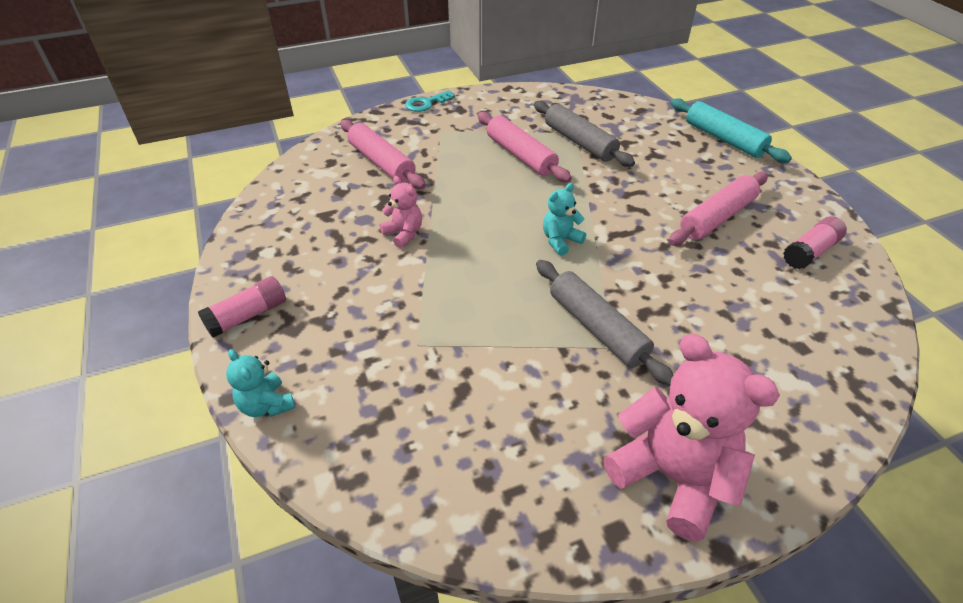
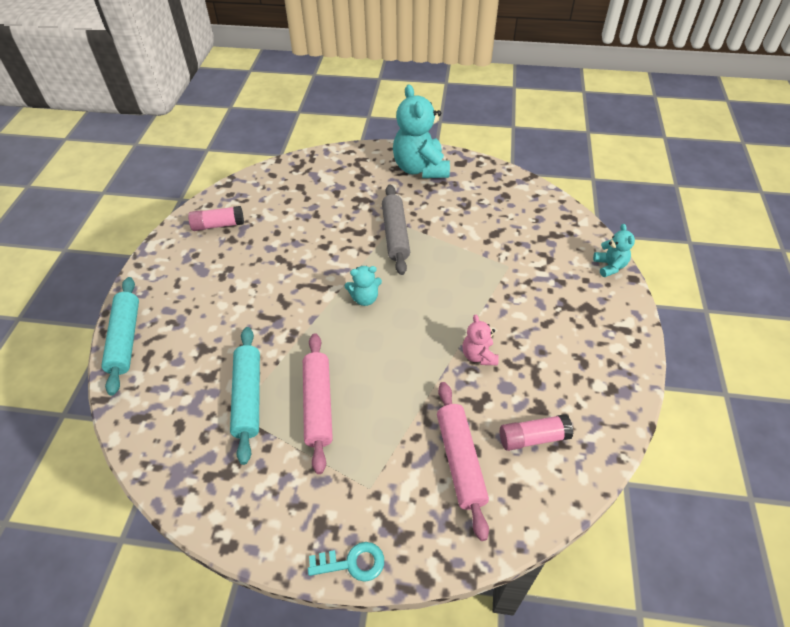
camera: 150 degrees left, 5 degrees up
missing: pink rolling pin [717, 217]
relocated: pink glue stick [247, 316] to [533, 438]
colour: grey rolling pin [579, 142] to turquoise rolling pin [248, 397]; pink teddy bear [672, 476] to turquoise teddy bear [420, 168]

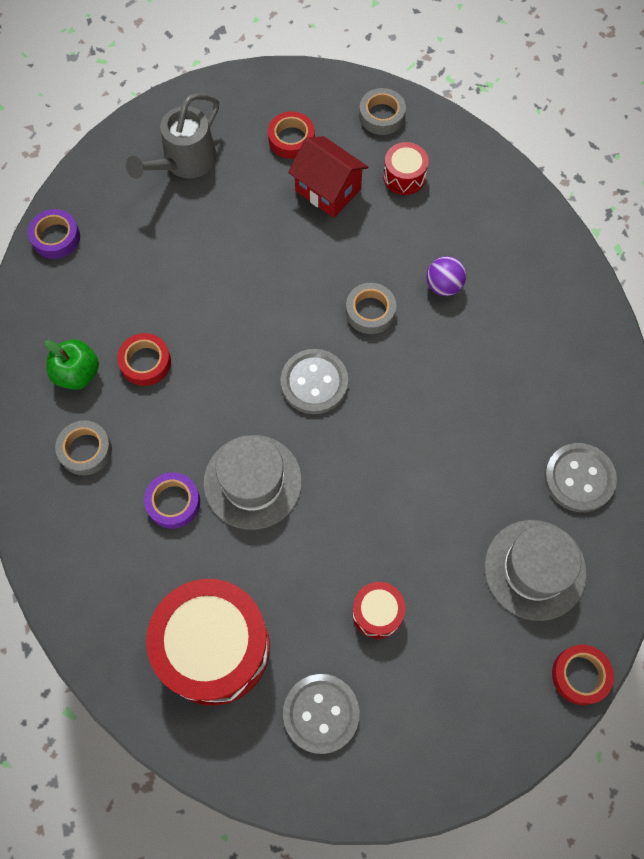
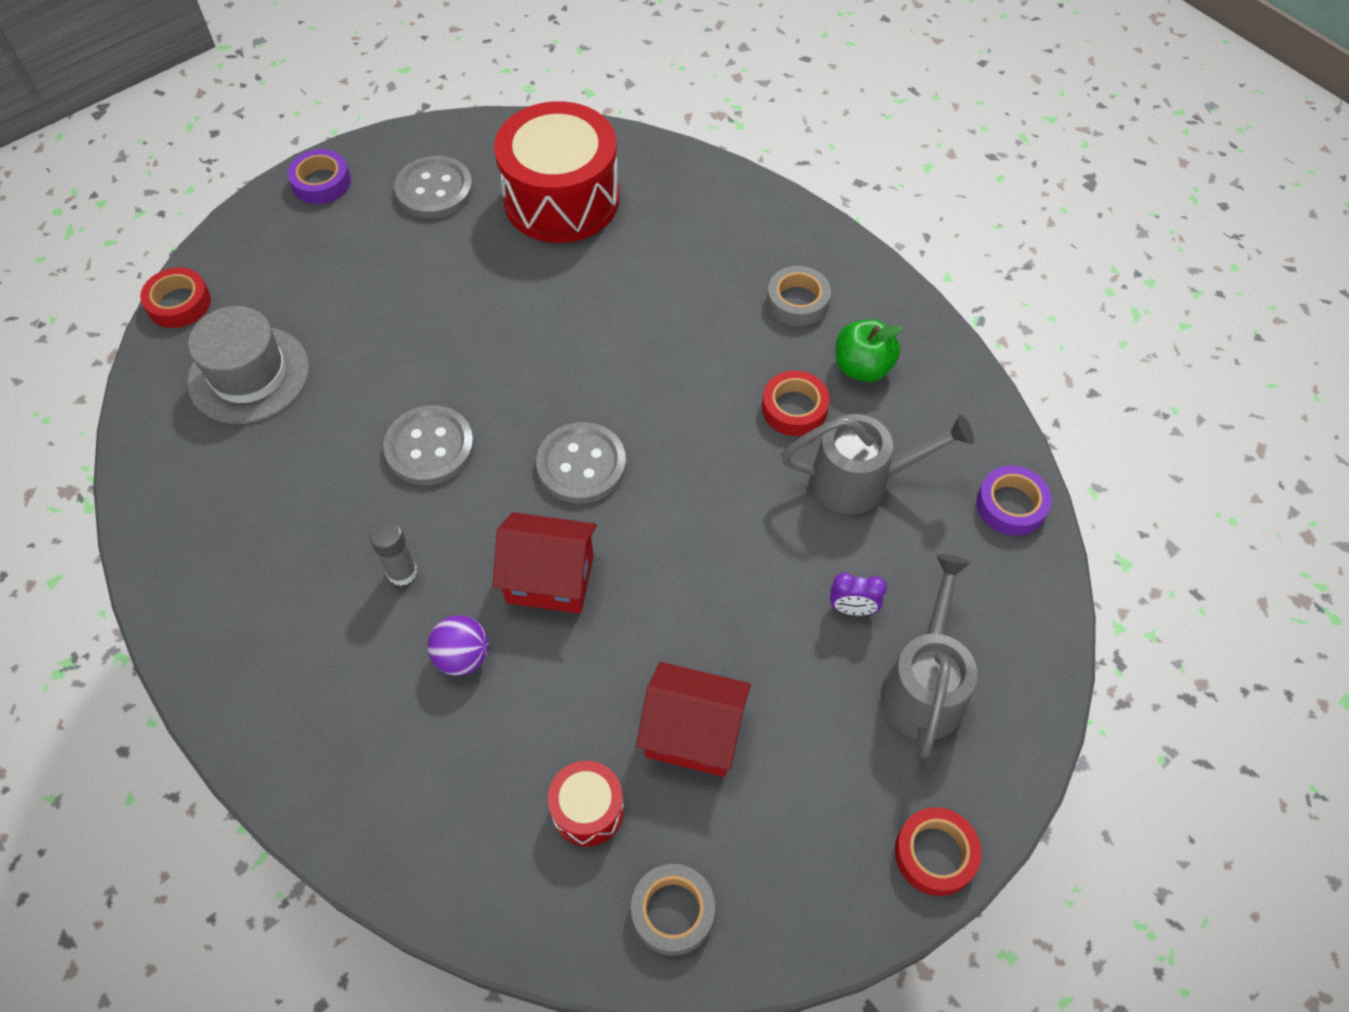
camera: 155 degrees right, 10 degrees down
missing: grey hat [252, 482]; red drum [377, 613]
appeared: grey watering can [862, 480]; grey glue stick [402, 572]; purple clock [852, 609]
relocated: red tape [291, 139] to [935, 854]; grey button [579, 478] to [430, 447]; purple tape [173, 502] to [321, 182]
exchanged: grey tape [370, 311] to red house [550, 579]

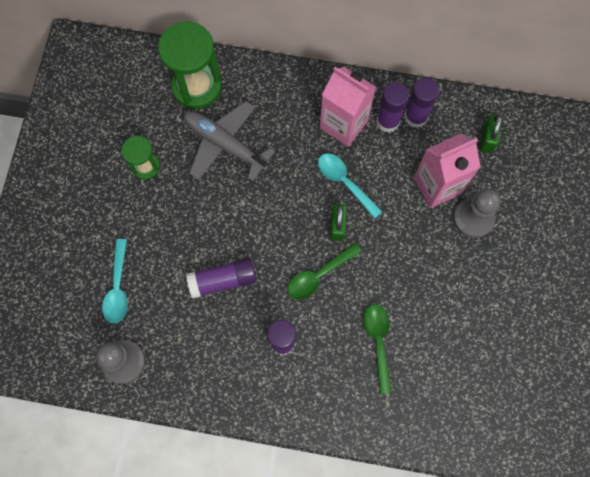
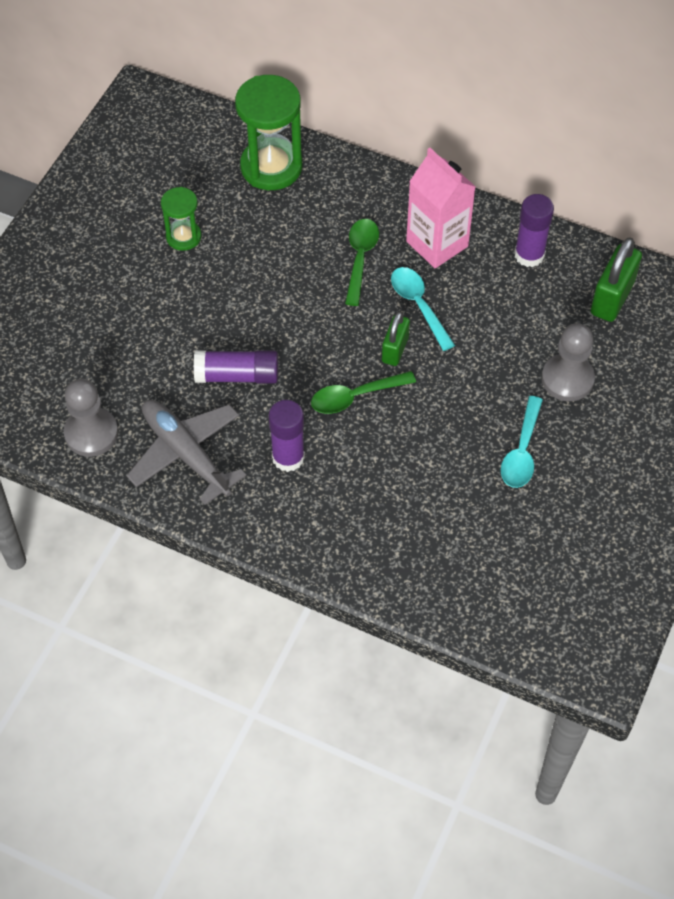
camera: 15 degrees right, 15 degrees down
missing: purple glue stick [388, 121]; pink carton [437, 185]
relocated: grey plane [225, 144] to [186, 453]; turquoise spoon [118, 287] to [522, 451]; green spoon [378, 342] to [360, 258]
size: green padlock [487, 139] = [612, 298] x1.55

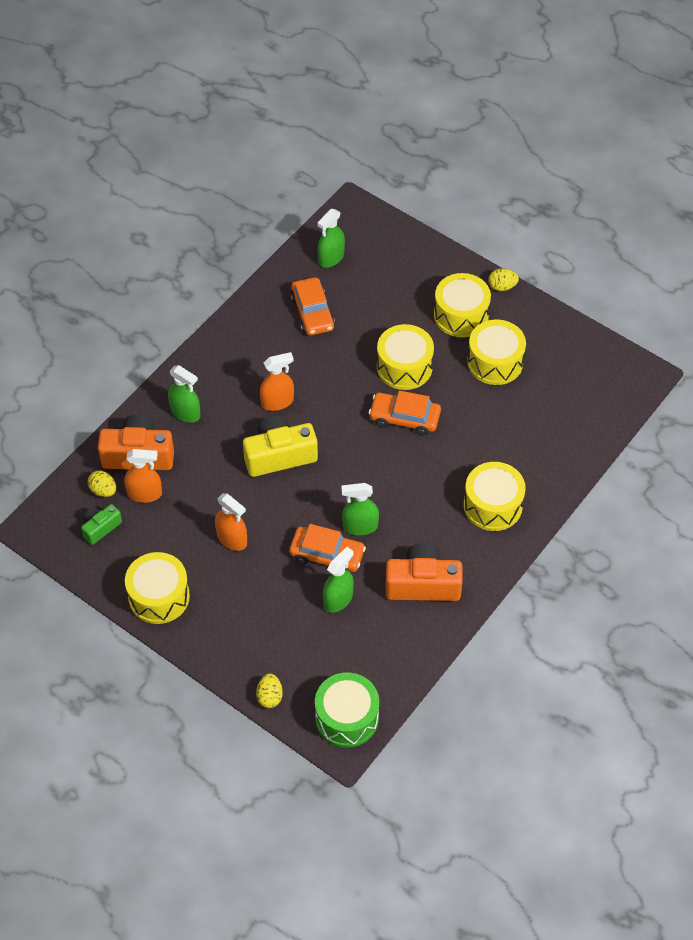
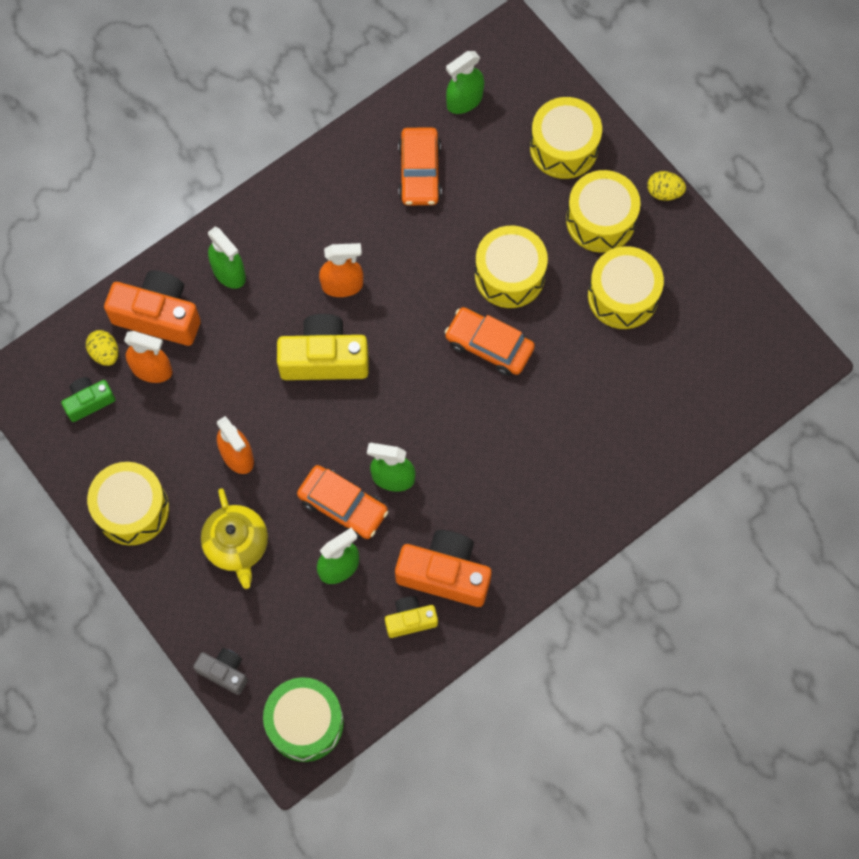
camera: 15 degrees right, 15 degrees up
appeared: yellow teapot [237, 545]; yellow camera [410, 620]
relocated: yellow drum [493, 505] to [564, 147]
exchanged: yellow egg [269, 696] to grey camera [224, 672]

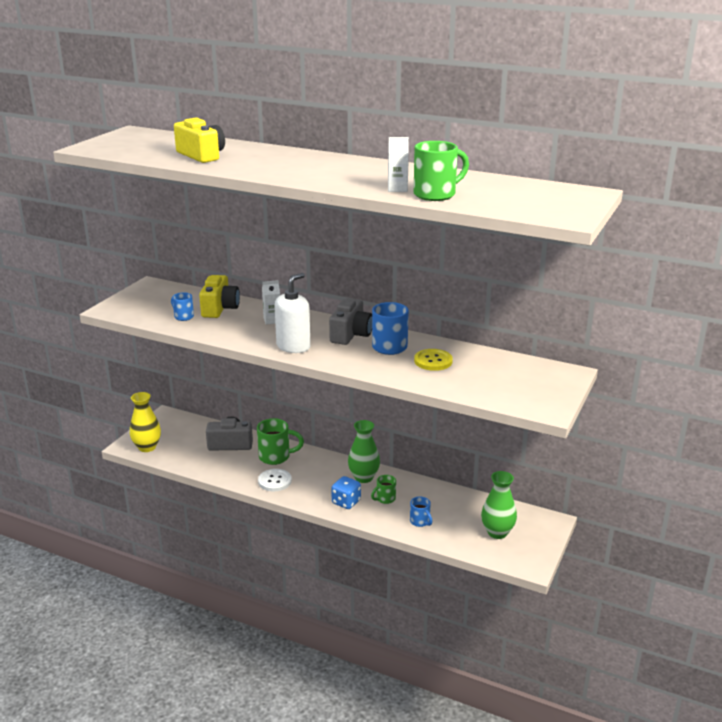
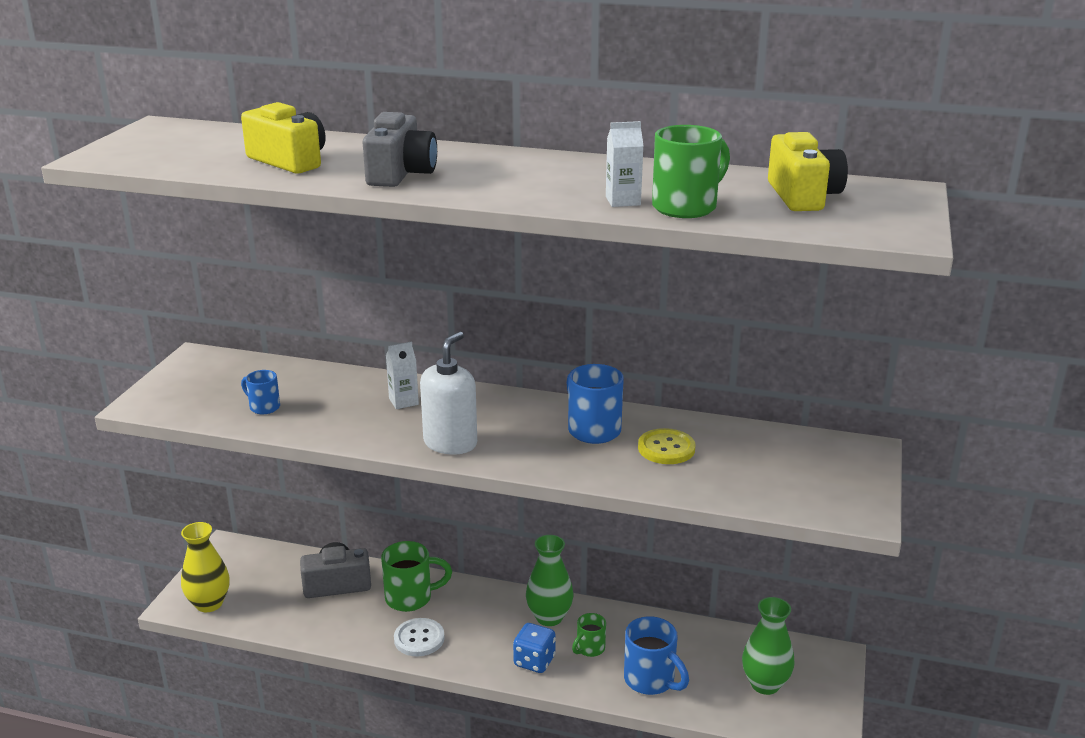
camera: 10 degrees left, 0 degrees up
relocated: yellow camera [220, 308] to [803, 196]; grey camera [351, 334] to [401, 174]
size: blue mug [420, 522] = [651, 680] x1.72

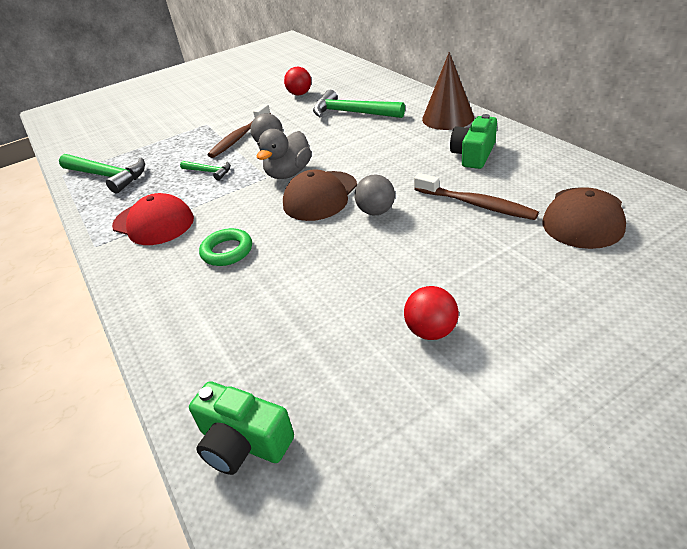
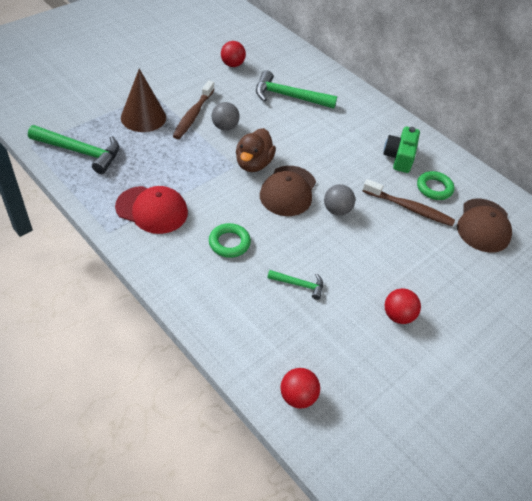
camera: 20 degrees left, 10 degrees up
appeared: green ring [434, 188]
relocated: brown cone [448, 118] to [143, 117]; green hammer [209, 172] to [299, 285]
exchanged: green camera [243, 442] to red ball [297, 396]
colour: grey duck [288, 173] to brown duck [253, 164]

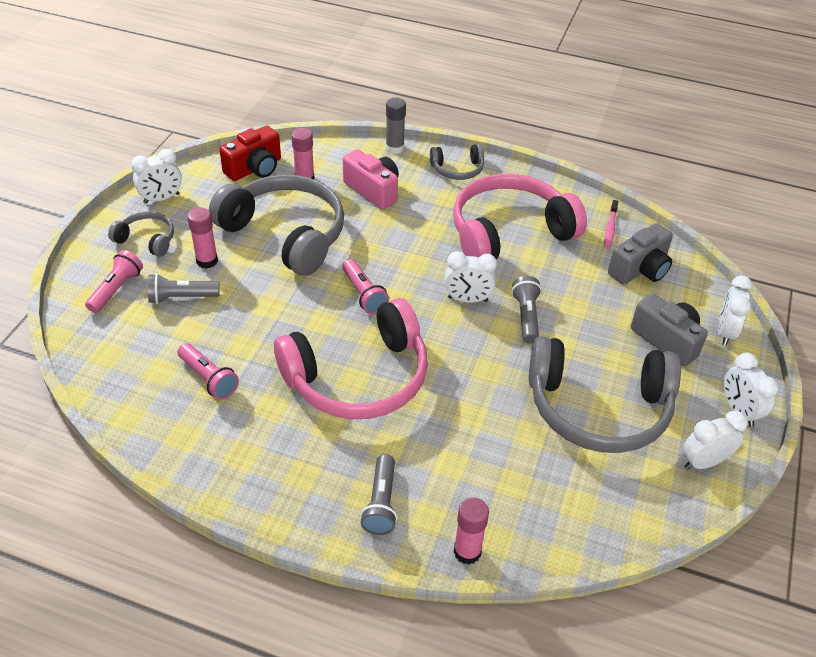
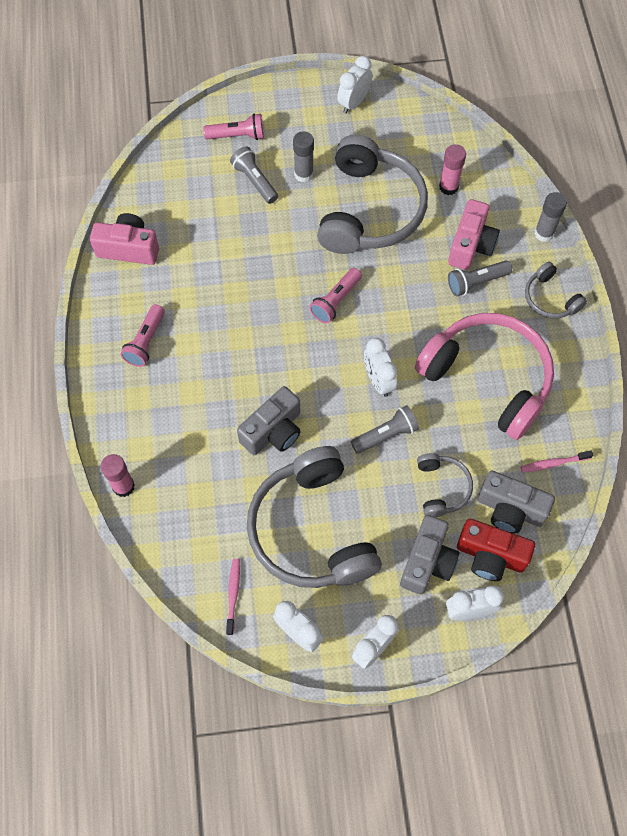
camera: 65 degrees right, 20 degrees up
missing: pink headphones [359, 378]
appeared: pink camera [128, 248]; grey camera [273, 431]; pink toothbrush [233, 595]
relocated: red camera [255, 168] to [490, 556]; grey headphones [147, 240] to [442, 488]; pink flashlight [209, 378] to [145, 342]; grey flashlight [381, 503] to [476, 282]
colour: pink glue stick [207, 261] to grey glue stick [303, 174]
spun: white clock [161, 198] = [353, 103] 90 degrees clockwise

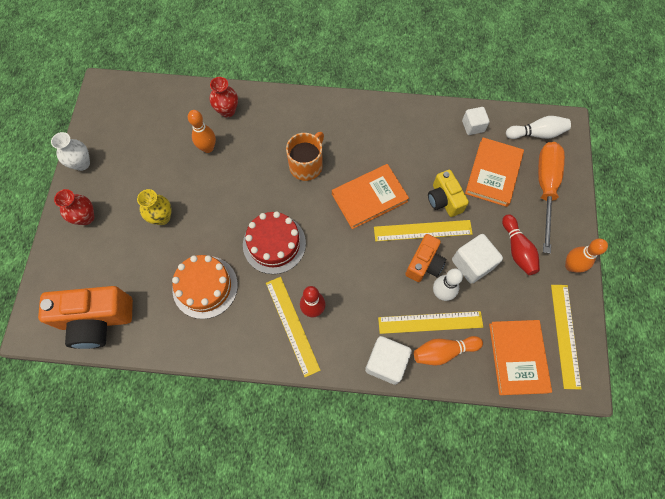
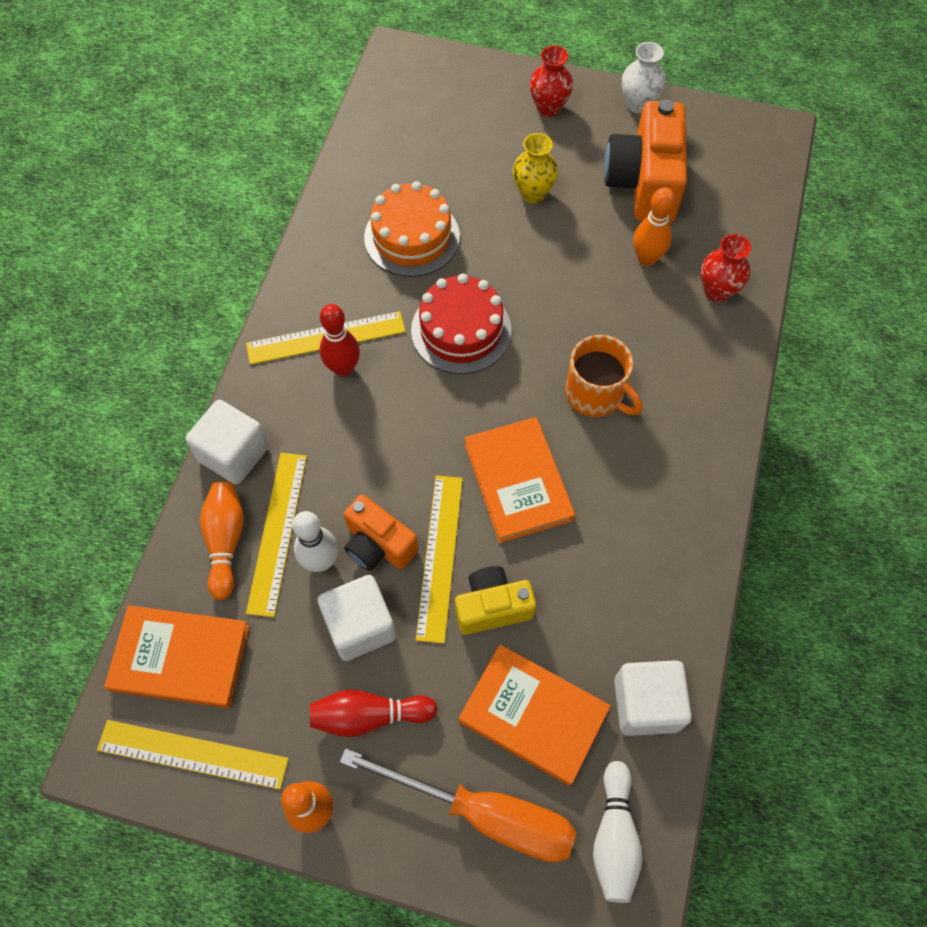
camera: 100 degrees right, 5 degrees down
relocated: orange camera [97, 320] to [643, 184]
size: white cube [473, 126] = [646, 704] x1.54

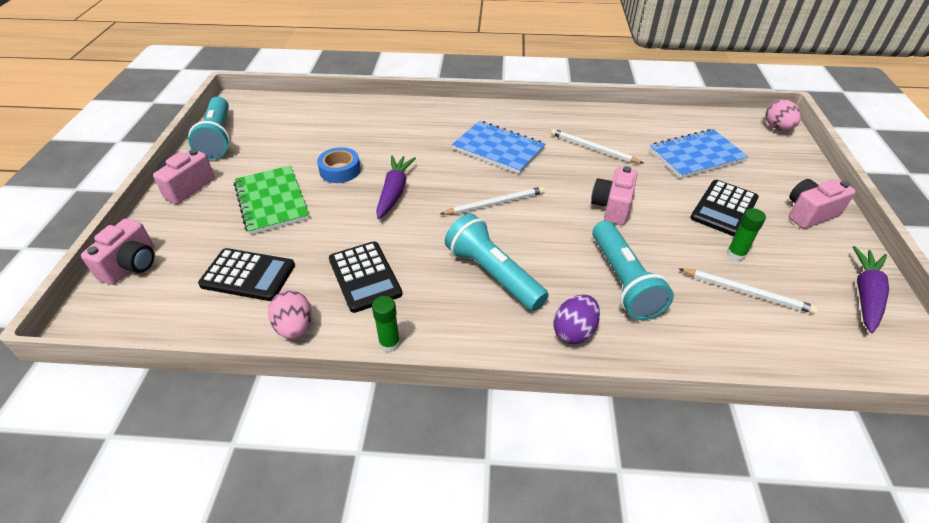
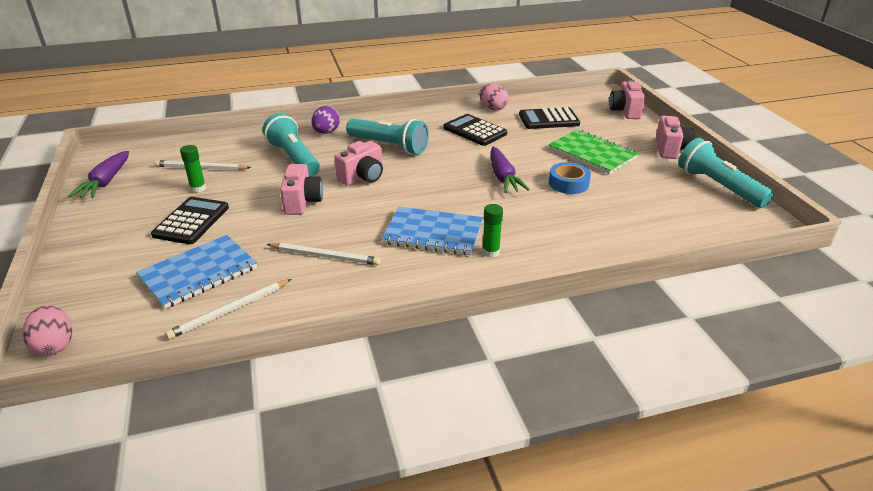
camera: 160 degrees right, 10 degrees down
relocated: pink camera [809, 214] to [363, 177]; white pencil [494, 203] to [230, 310]; green glue stick [389, 343] to [490, 252]

